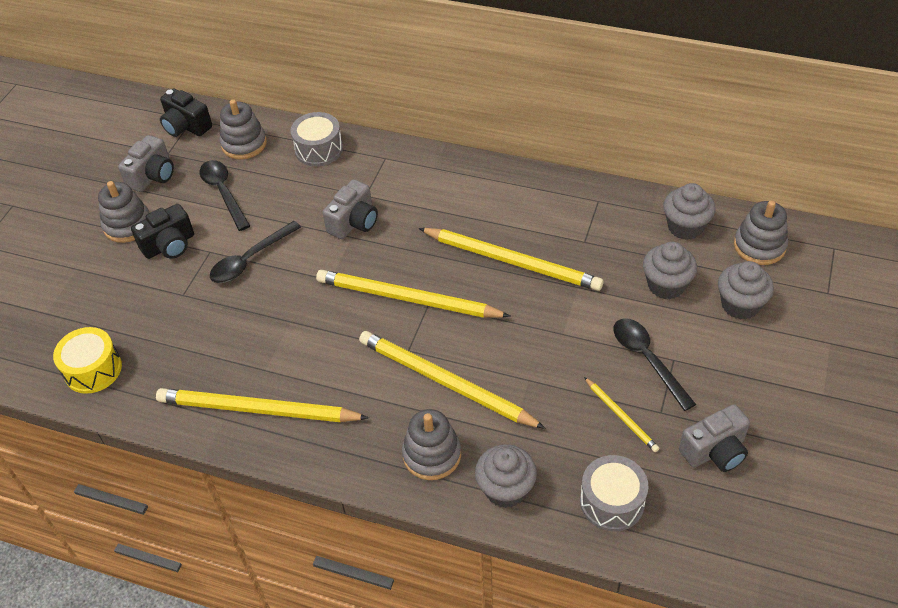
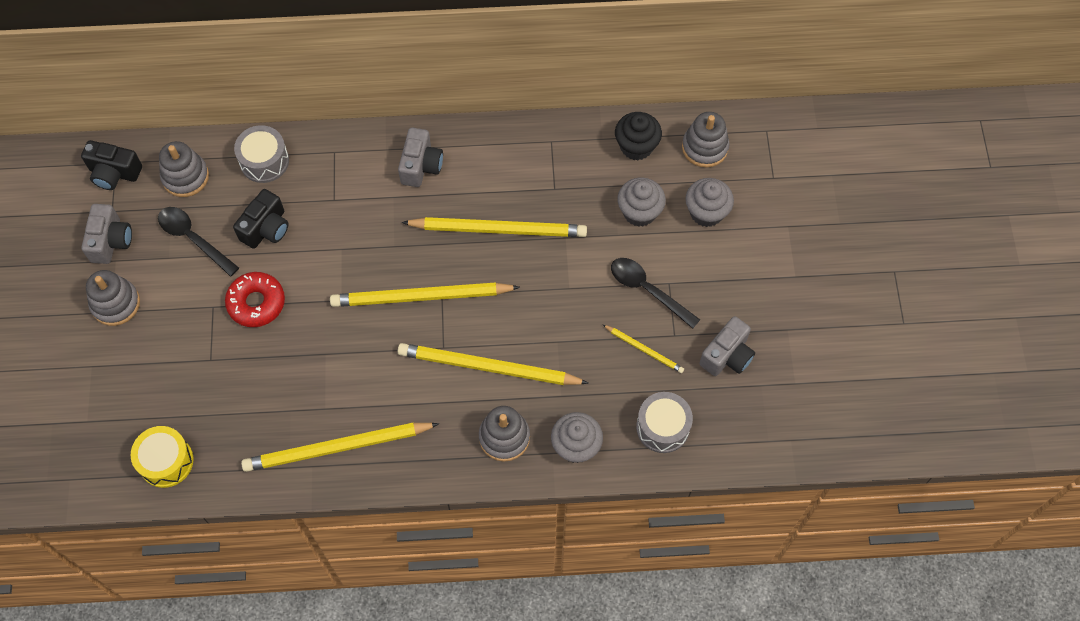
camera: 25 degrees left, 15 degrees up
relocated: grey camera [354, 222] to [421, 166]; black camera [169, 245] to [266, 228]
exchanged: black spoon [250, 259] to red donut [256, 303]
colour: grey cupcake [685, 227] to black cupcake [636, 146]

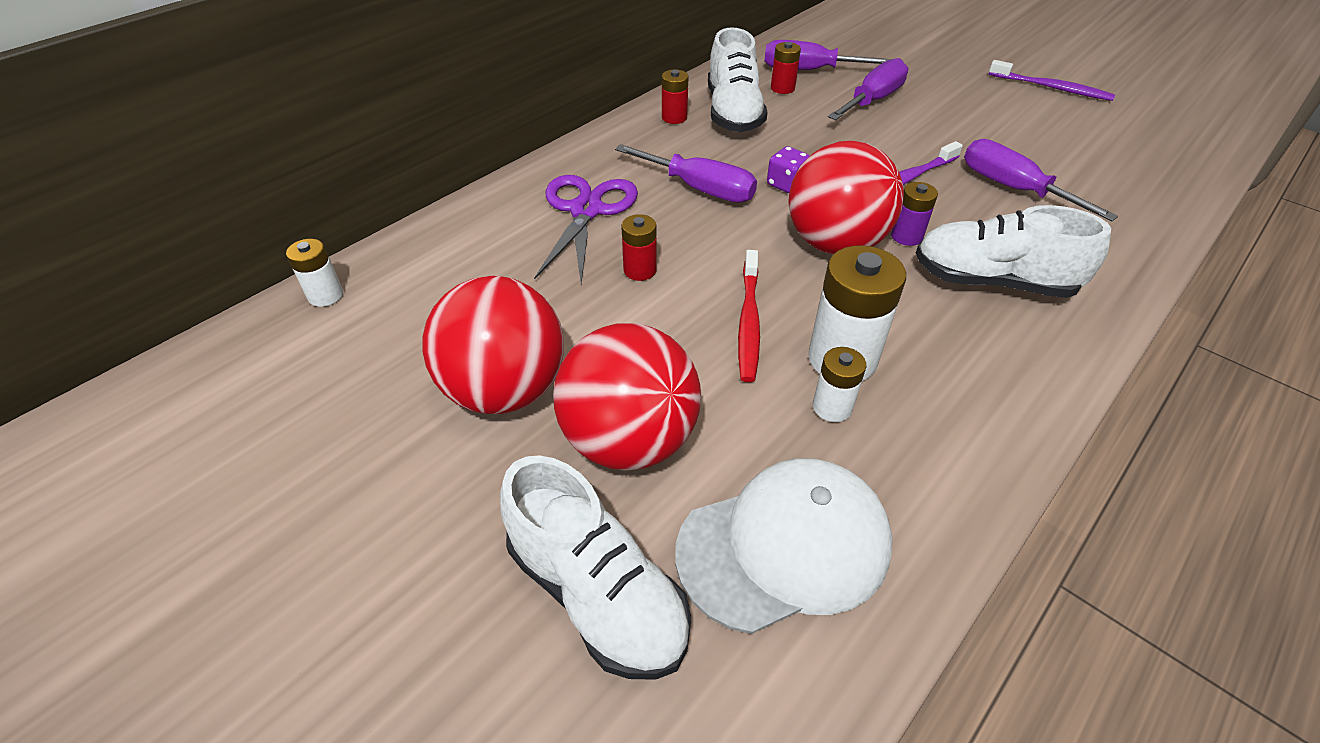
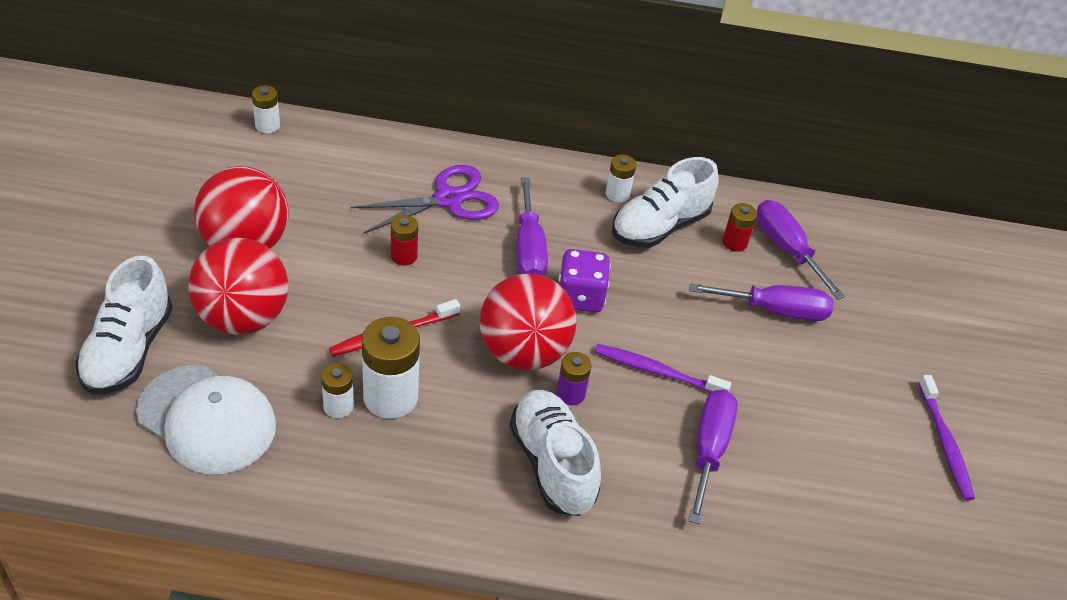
camera: 50 degrees right, 0 degrees up
colour: red battery [674, 118] to white battery [617, 194]
size: purple dice [786, 184] = [580, 297] x1.54

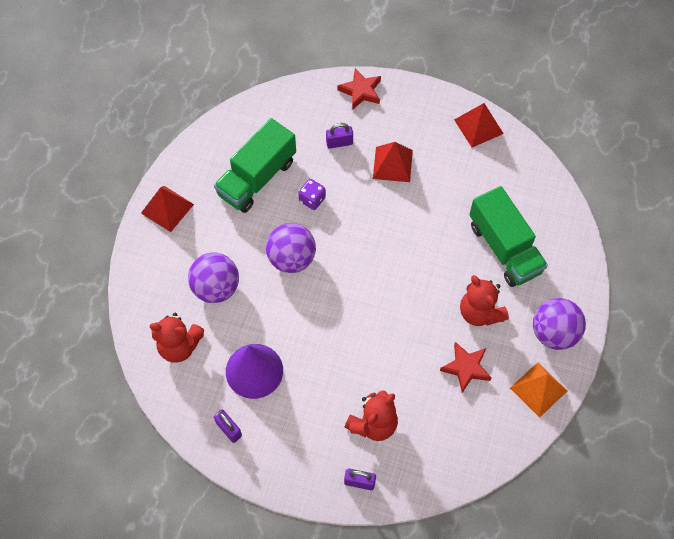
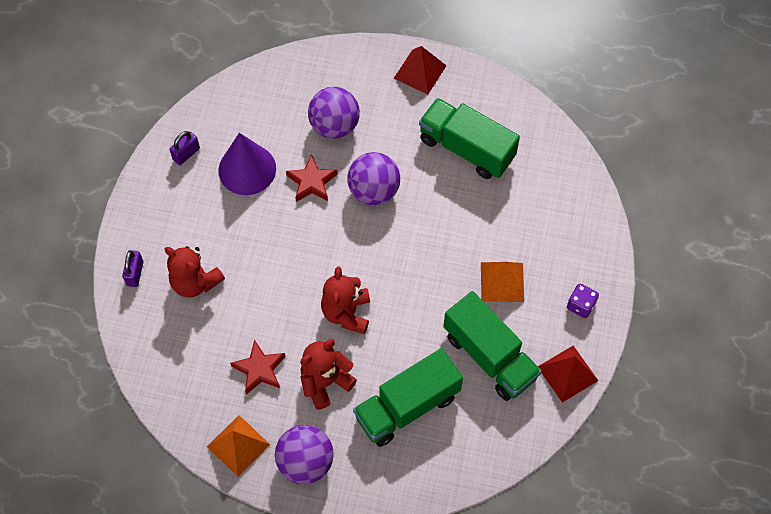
camera: 85 degrees right, 0 degrees up
missing: purple padlock [339, 143]
appeared: green truck [489, 356]
relocated: red star [361, 91] to [312, 182]; purple dice [312, 199] to [580, 305]; red teddy bear [179, 346] to [346, 313]
colour: red pyramid [392, 164] to orange pyramid [502, 282]

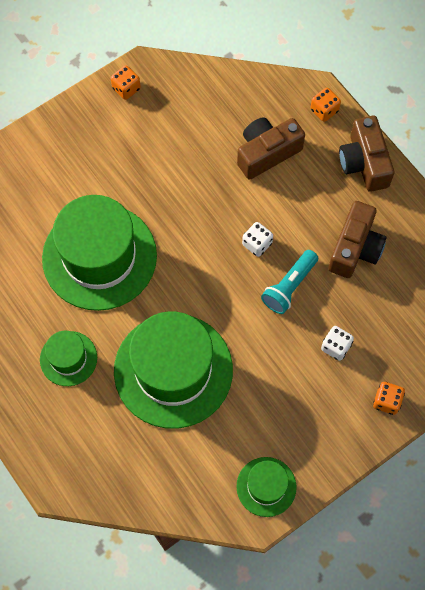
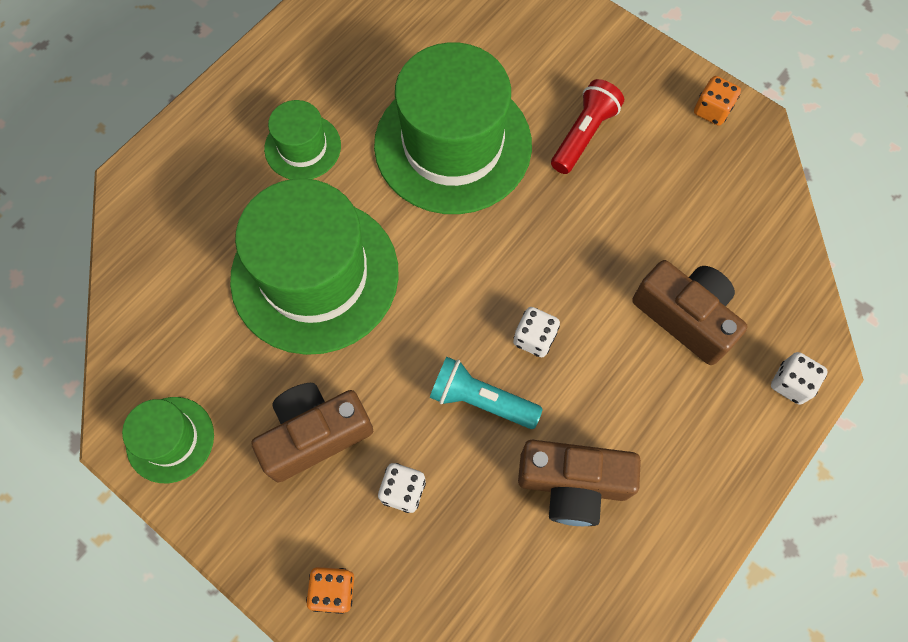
camera: 75 degrees right, 0 degrees up
appeared: red flashlight [583, 135]
relocated: brown camera [364, 163] to [315, 435]
colour: orange dice [324, 110] to white dice [791, 383]

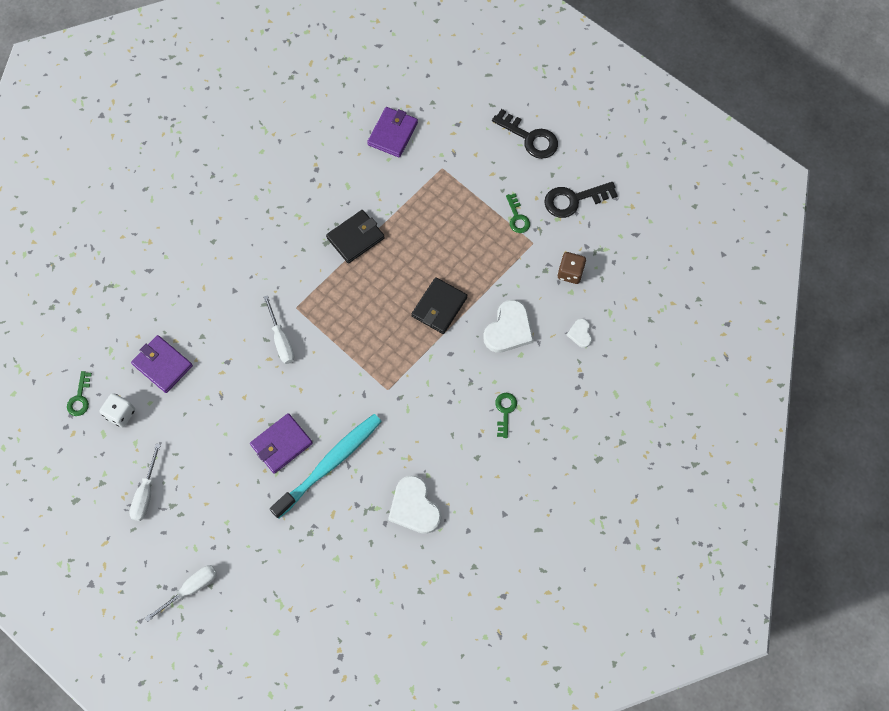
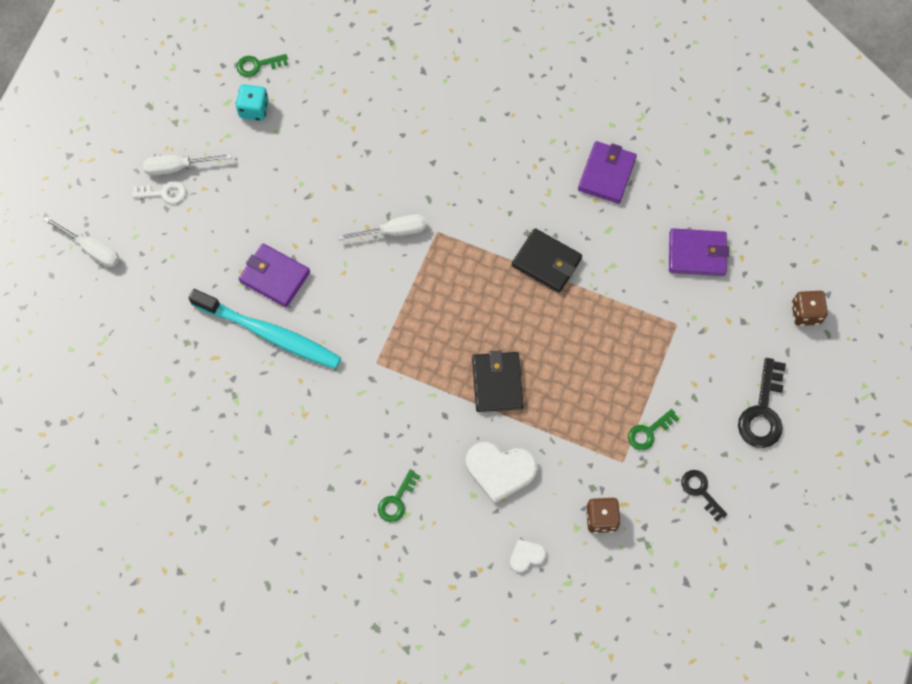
camera: 70 degrees right, 0 degrees up
missing: white heart [414, 507]
appeared: white key [164, 193]; brown dice [805, 313]
relocated: purple wallet [162, 365] to [607, 174]
colour: white dice [120, 414] to turquoise dice [254, 109]
spun: black wallet [439, 307] = [497, 383] 75 degrees clockwise; white screwdriver [281, 340] = [393, 231] 150 degrees counterclockwise; green key [505, 411] = [397, 500] 135 degrees clockwise
size: black key [573, 200] = [700, 491] x0.60

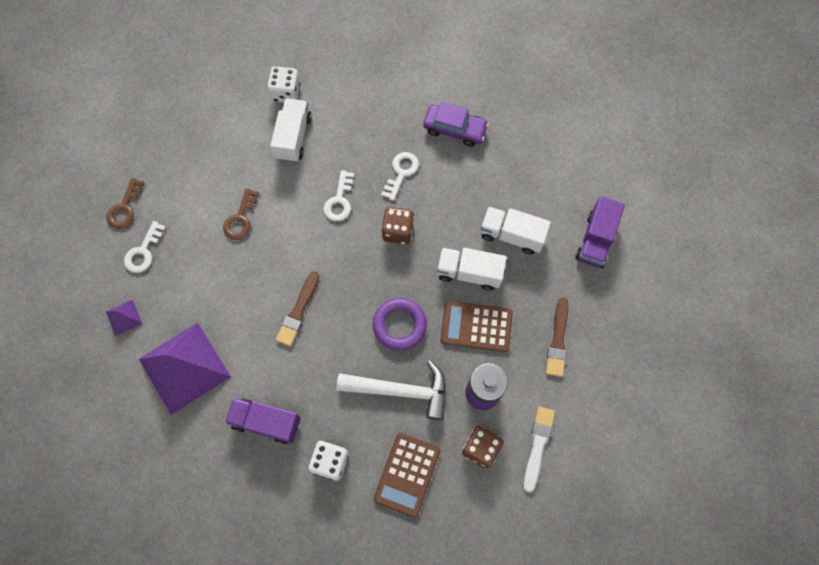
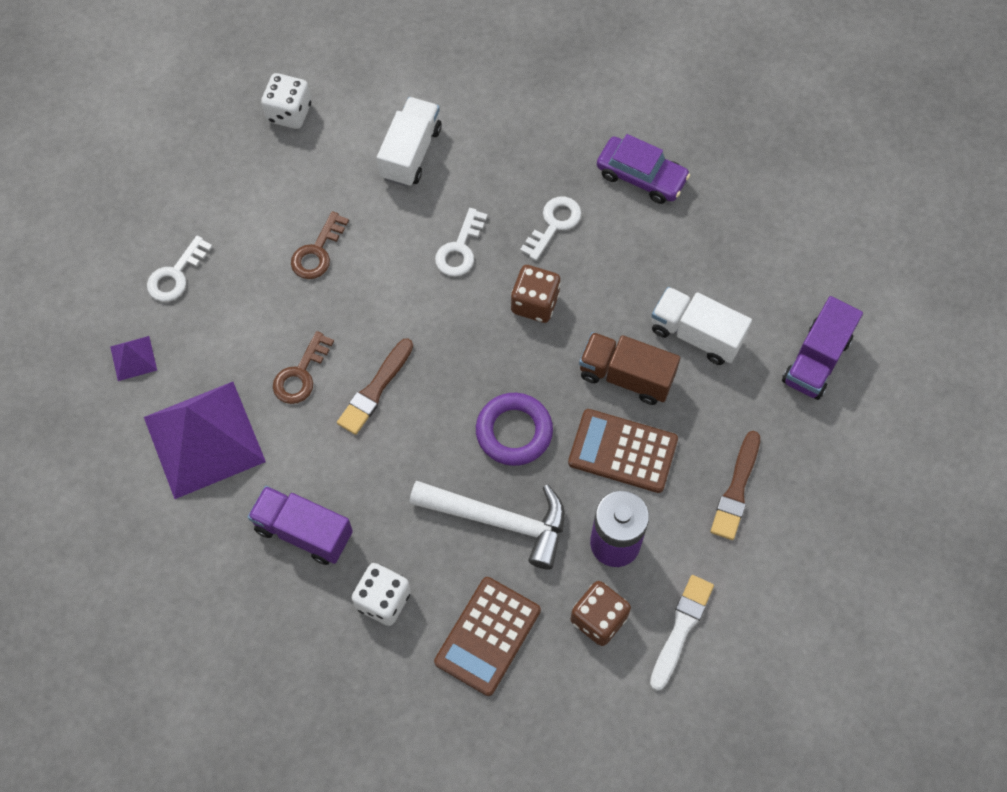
camera: 10 degrees right, 5 degrees down
relocated: white dice [286, 92] to [289, 113]; brown key [125, 208] to [300, 374]
colour: white truck [469, 273] to brown truck [626, 376]

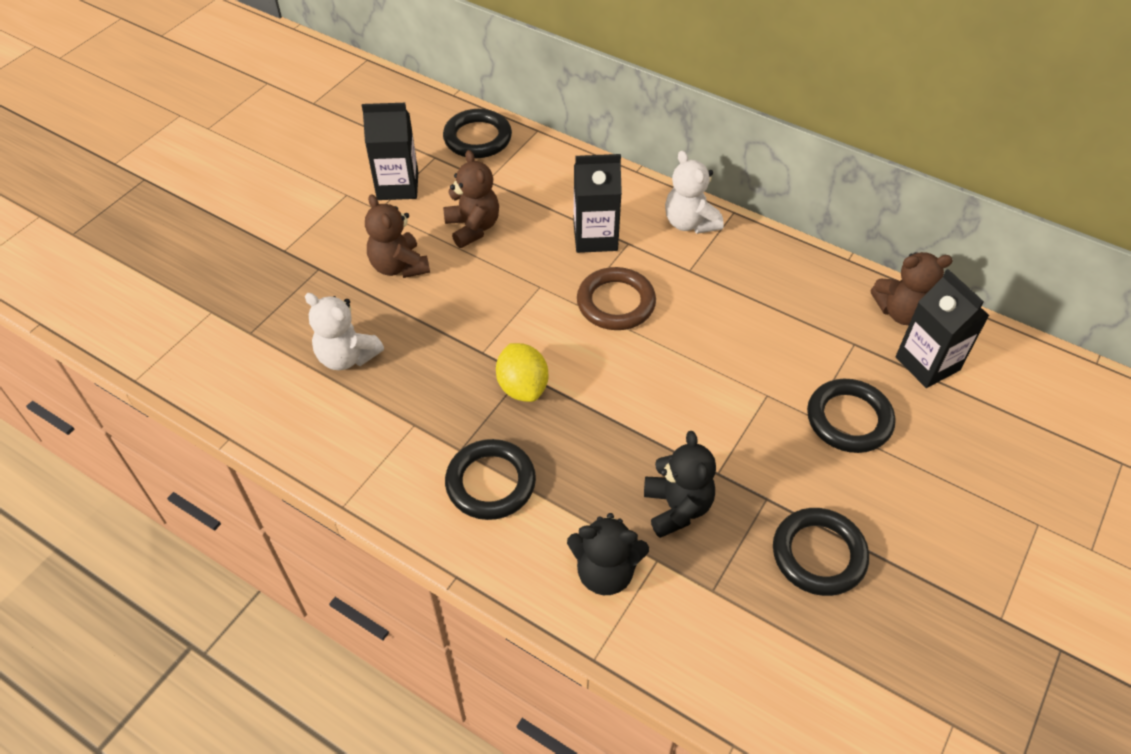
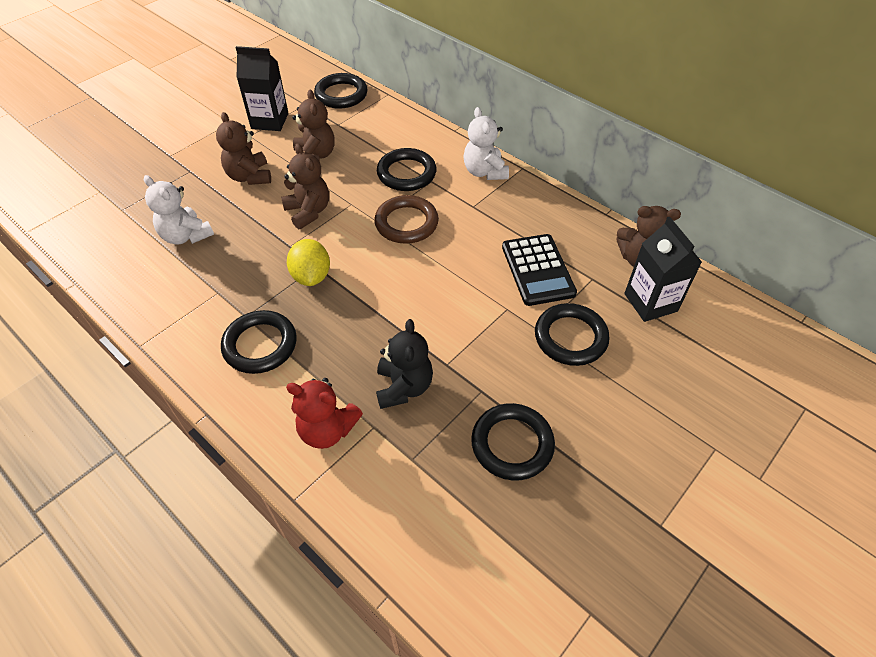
camera: 10 degrees right, 0 degrees up
appeared: brown teddy bear [308, 212]; black calculator [537, 270]
exchanged: black carton [595, 237] to black ring [406, 173]
colour: black teddy bear [605, 572] to red teddy bear [327, 430]

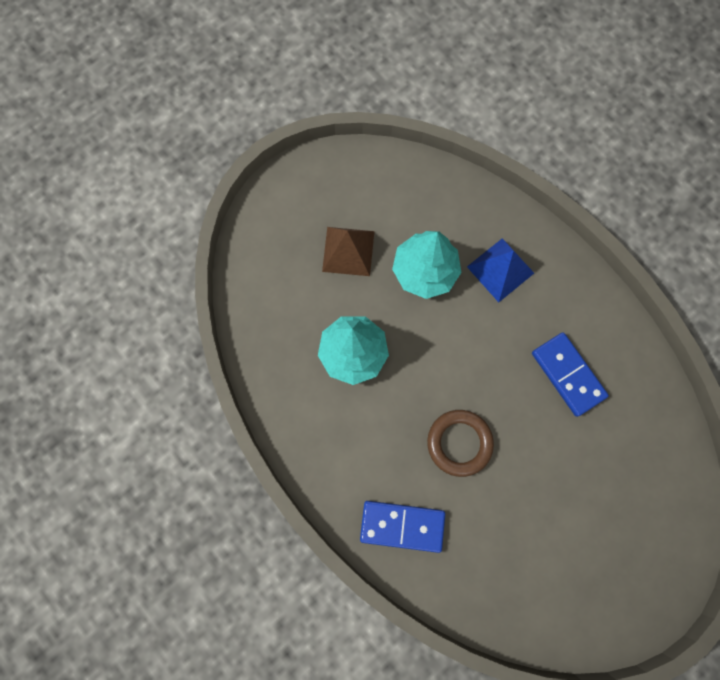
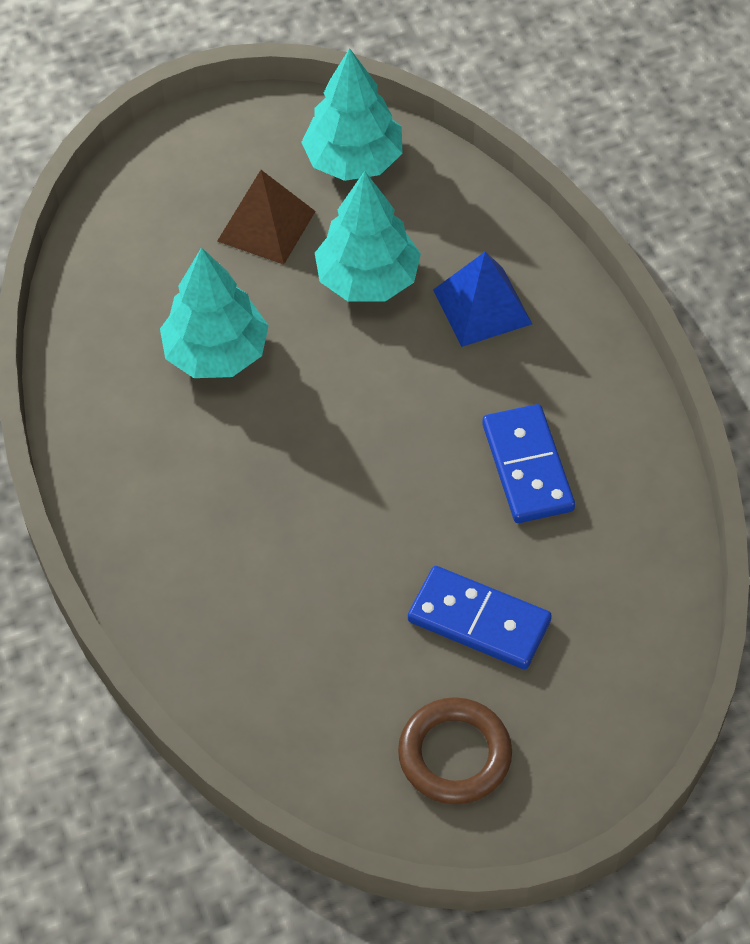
camera: 20 degrees right, 20 degrees down
appeared: turquoise tree [353, 160]
relocated: brown ring [459, 443] to [454, 755]; blue domino [402, 526] to [479, 621]

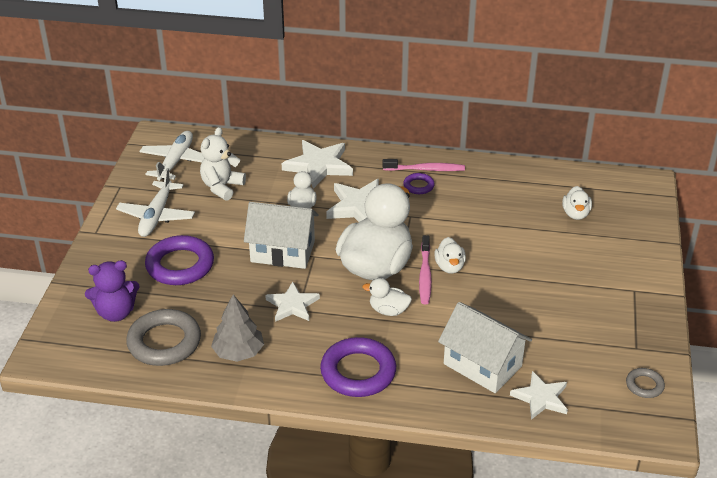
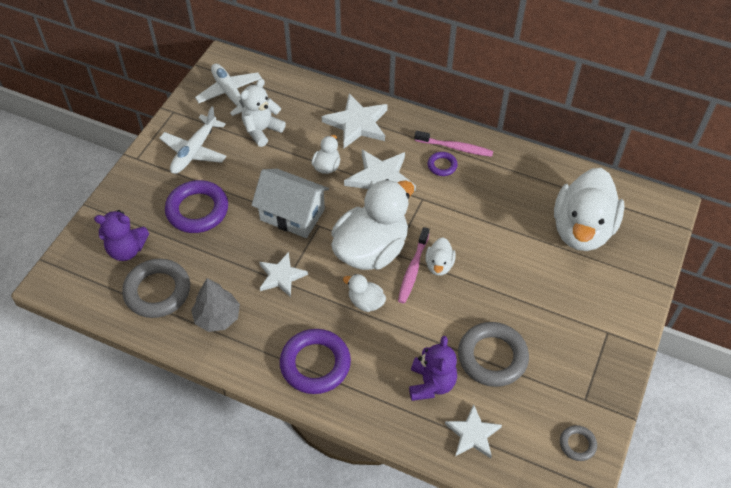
camera: 15 degrees right, 15 degrees up
appeared: grey ring [492, 357]
exchanged: white house [482, 365] to purple teddy bear [431, 384]
spun: white plane [175, 162] = [230, 94] 60 degrees counterclockwise
size: white duck [575, 214] = [582, 230] x2.29

